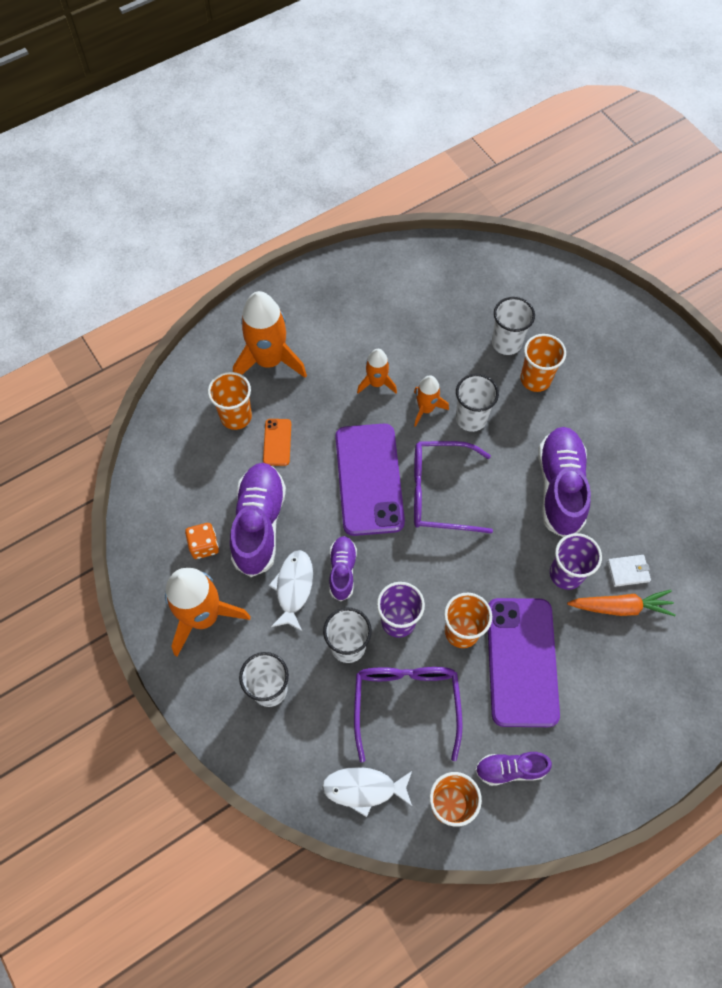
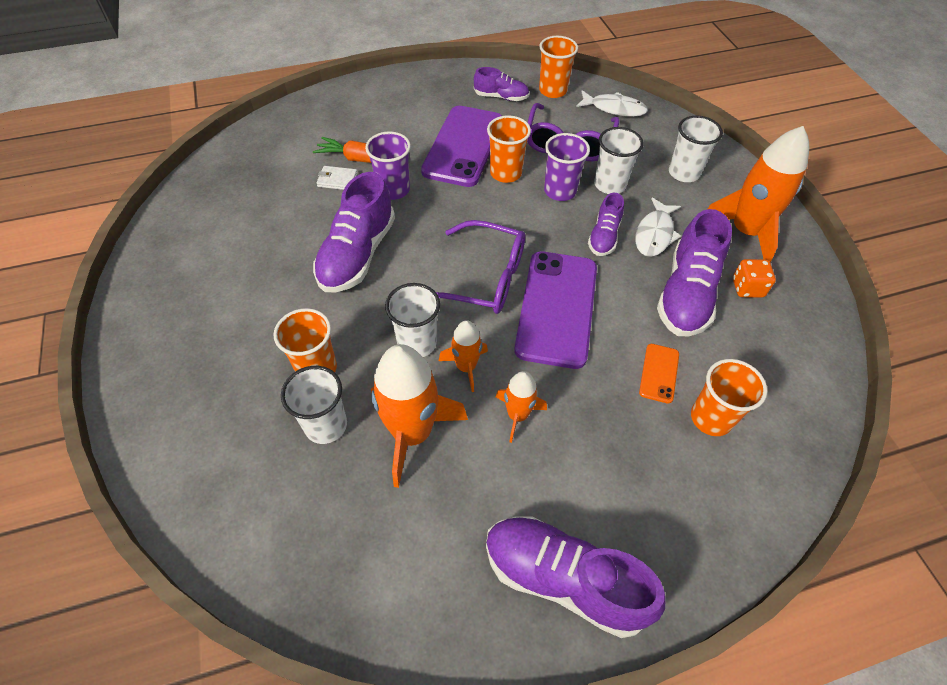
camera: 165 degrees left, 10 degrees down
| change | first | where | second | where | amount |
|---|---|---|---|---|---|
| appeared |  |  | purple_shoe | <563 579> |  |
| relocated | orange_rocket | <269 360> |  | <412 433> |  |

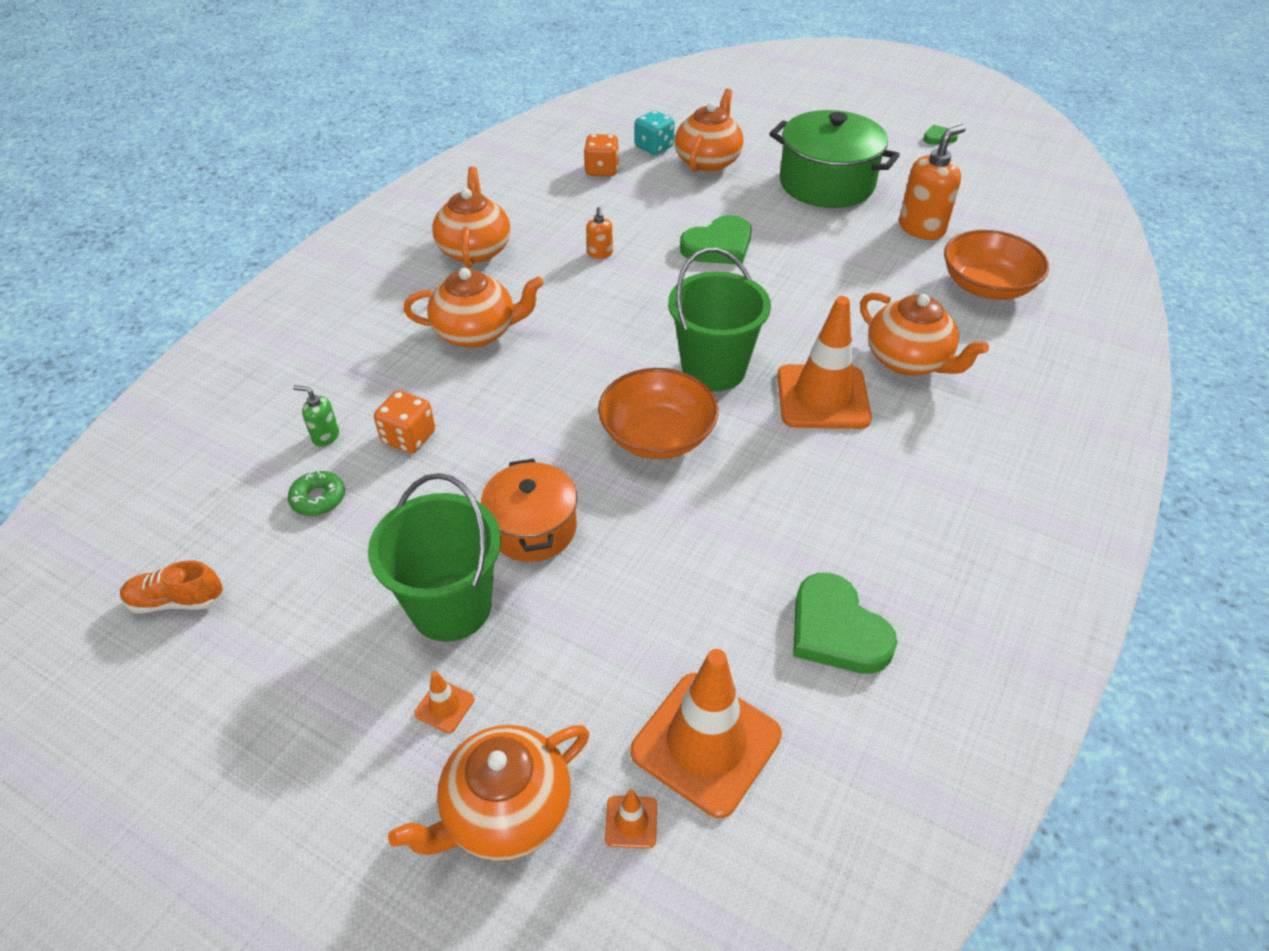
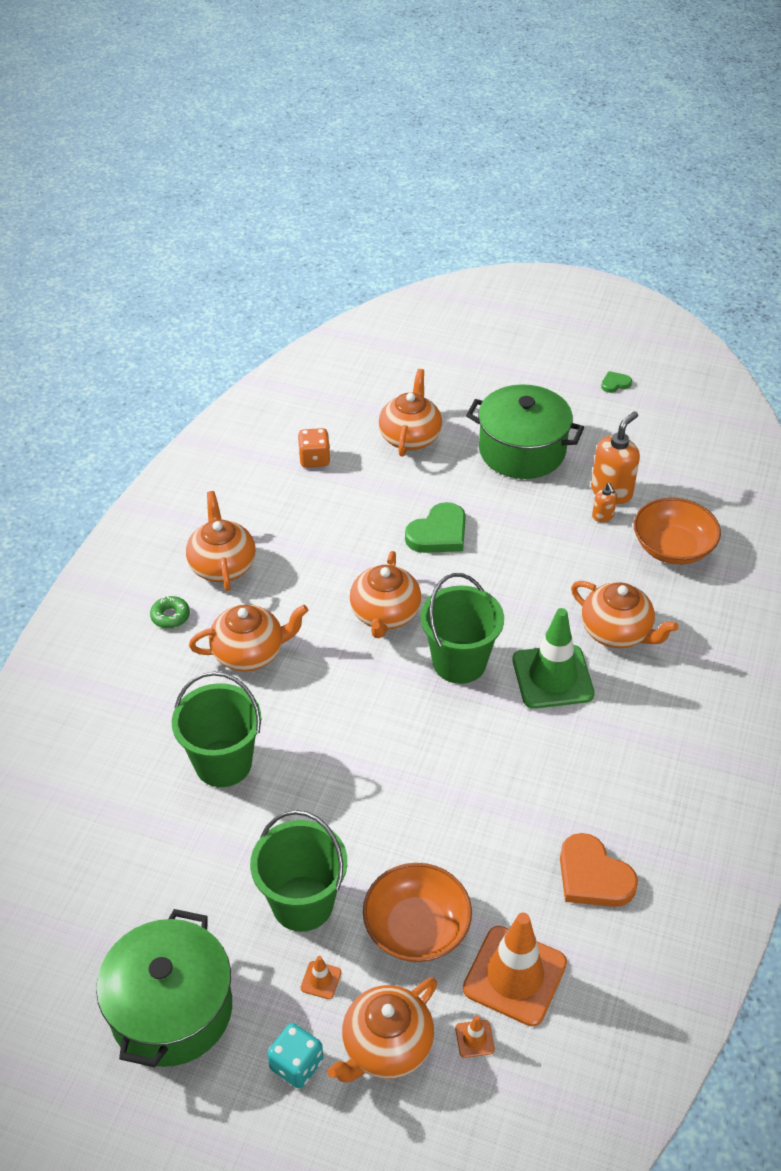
camera: 10 degrees left, 0 degrees up
| change | first | where | second | where | amount |
|---|---|---|---|---|---|
| missing | orange_shoe | <177 601> |  |  |  |
| missing | green_soap_dispenser | <325 436> |  |  |  |
| missing | orange_pot | <532 528> |  |  |  |
| appeared |  |  | green_pot | <171 1009> |  |
| appeared |  |  | orange_teapot | <385 614> |  |
| relocated | green_donut | <318 499> |  | <170 616> |  |
| relocated | orange_soap_dispenser | <600 253> |  | <602 516> |  |
| relocated | orange_bowl | <657 436> |  | <416 928> |  |
| relocated | turquoise_dice | <654 147> |  | <296 1064> |  |
| exchanged | orange_dice | <409 438> | green_bucket | <223 763> |  |
| colour | orange_traffic_cone | <822 397> | green_traffic_cone | <552 677> |  |
| colour | green_heart | <836 630> | orange_heart | <593 876> |  |

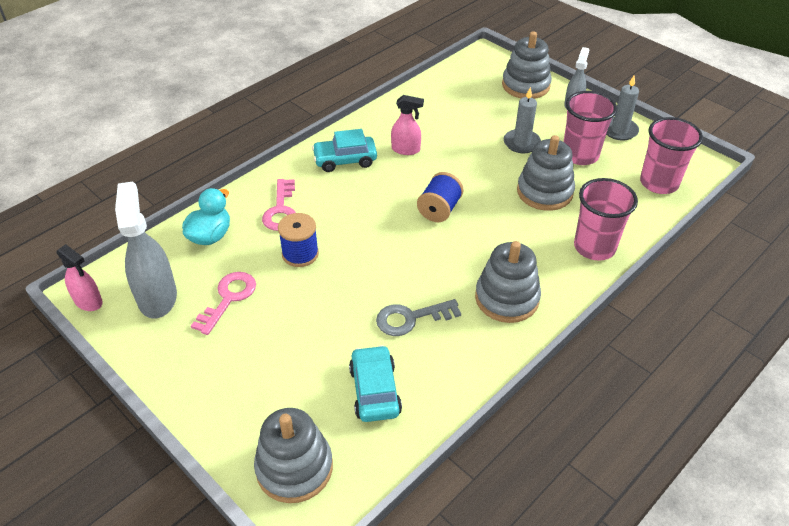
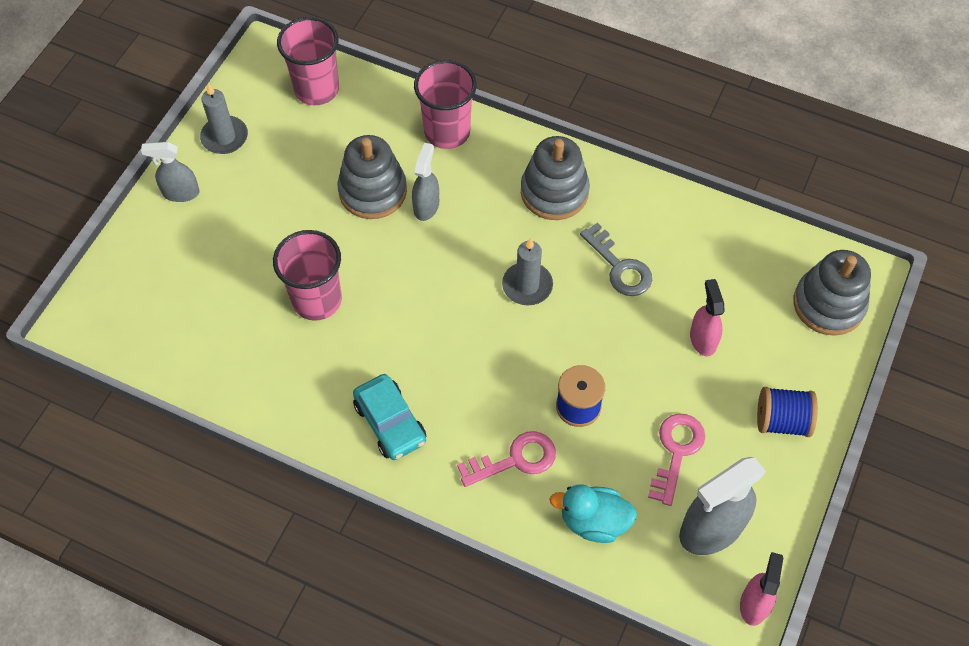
camera: 110 degrees left, 15 degrees up
| change | first | where | second | where | amount |
|---|---|---|---|---|---|
| missing | turquoise_car | <375 390> |  |  |  |
| missing | grey_stacking_toy | <525 85> |  |  |  |
| appeared |  |  | grey_spray_bottle | <426 206> |  |
| relocated | pink_spray_bottle | <406 149> |  | <703 339> |  |
| relocated | blue_spool | <439 209> |  | <781 421> |  |
| relocated | grey_candle | <521 143> |  | <527 285> |  |
| relocated | pink_cup | <580 155> |  | <317 300> |  |
| spun | pink_key | <228 298> |  | <676 451> | 105 degrees clockwise |

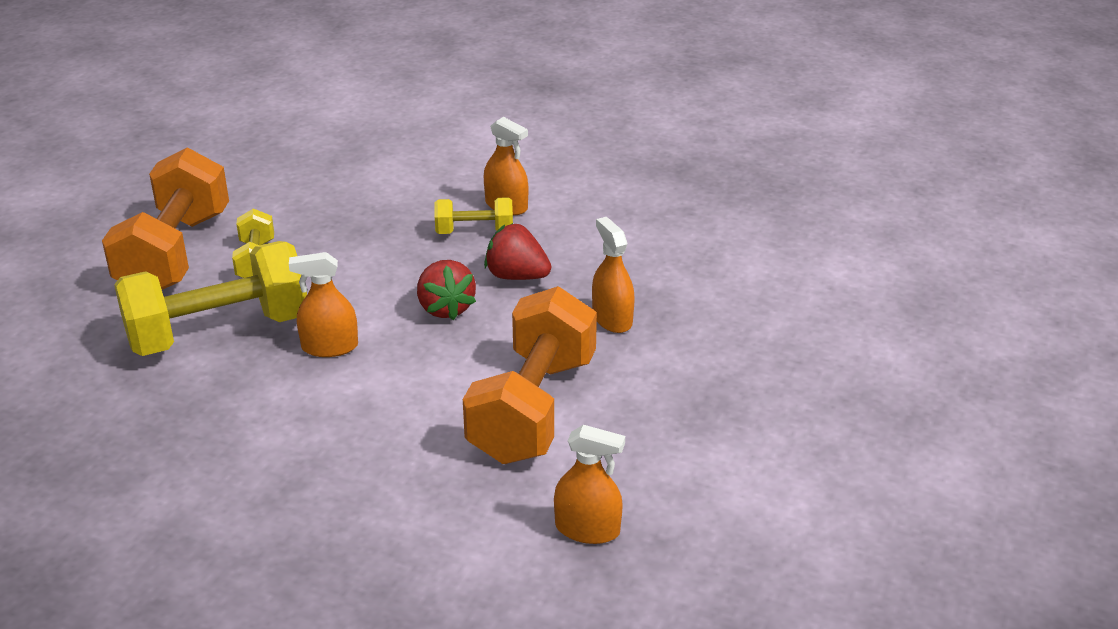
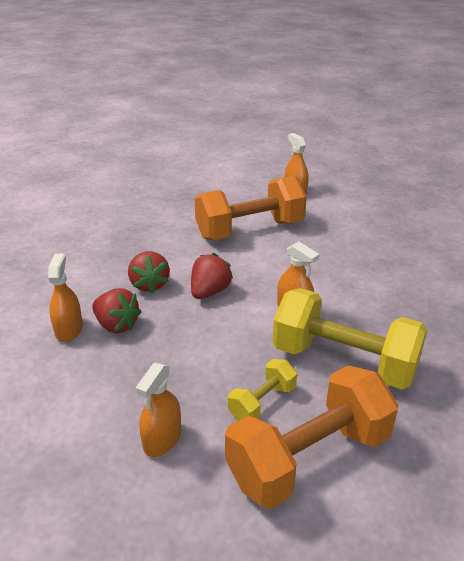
camera: 130 degrees left, 0 degrees up
| change | first | where | second | where | amount |
|---|---|---|---|---|---|
| relocated | orange_spray_bottle | <612 319> |  | <162 439> |  |
| exchanged | yellow_dumbbell | <474 232> | red_strawberry | <117 325> |  |

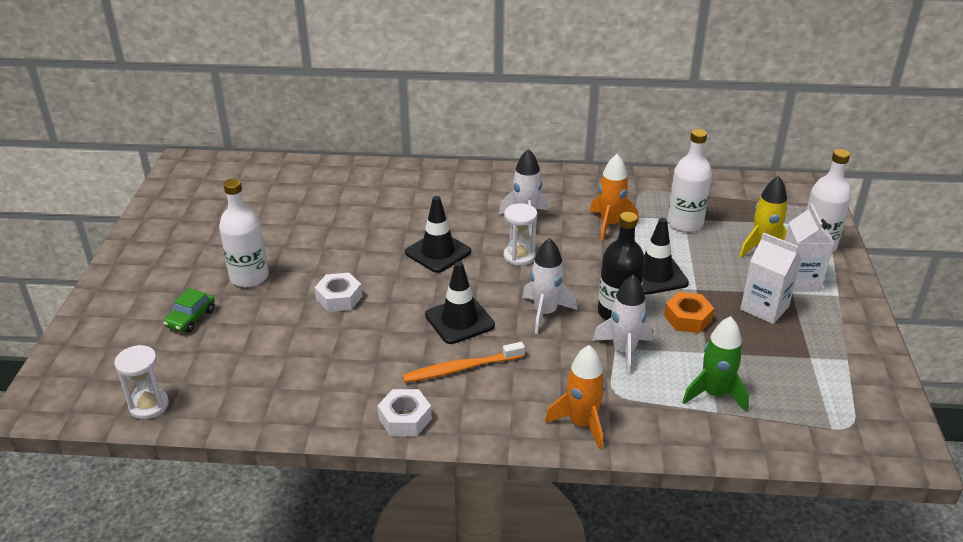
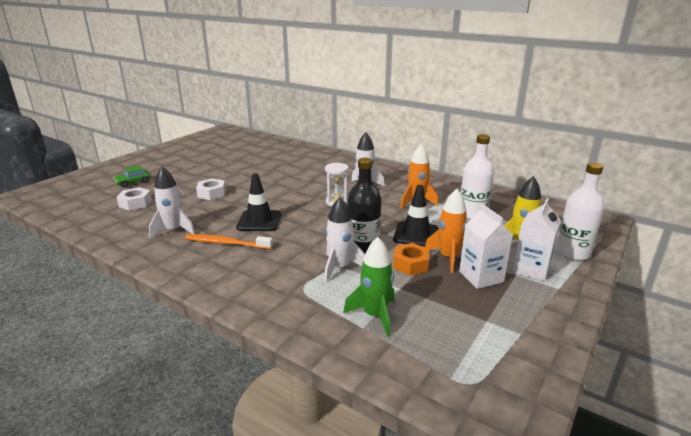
camera: 30 degrees right, 10 degrees down
| change | first | where | second | where | amount |
|---|---|---|---|---|---|
| missing | white_hourglass | <149 405> |  |  |  |
| missing | white_bottle | <249 277> |  |  |  |
| missing | black_traffic_cone | <438 252> |  |  |  |
| relocated | white_nut | <405 419> |  | <135 203> |  |
| relocated | white_rocket | <545 313> |  | <173 230> |  |
| relocated | orange_rocket | <582 424> |  | <448 257> |  |

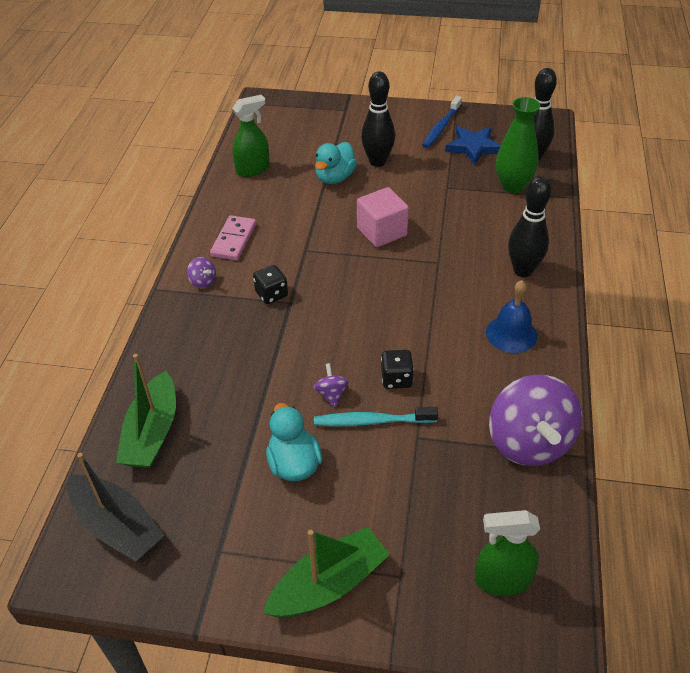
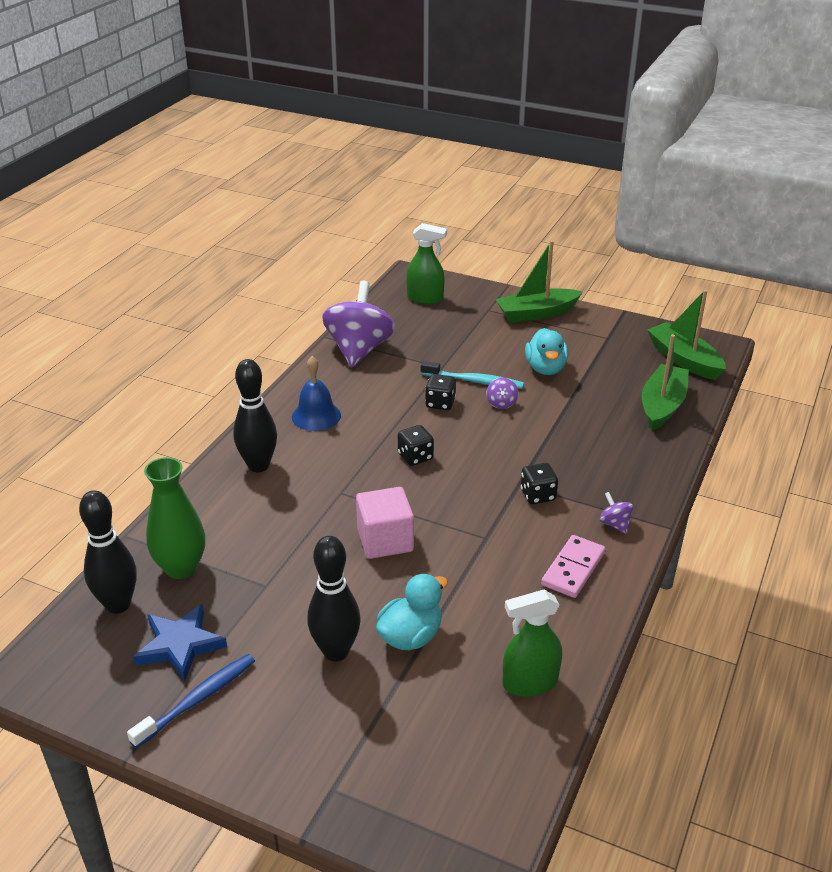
camera: 165 degrees left, 10 degrees down
| change | first | where | second | where | amount |
|---|---|---|---|---|---|
| appeared |  |  | black_dice | <415 457> |  |
| colour | black_boat | <117 526> | green_boat | <684 360> |  |

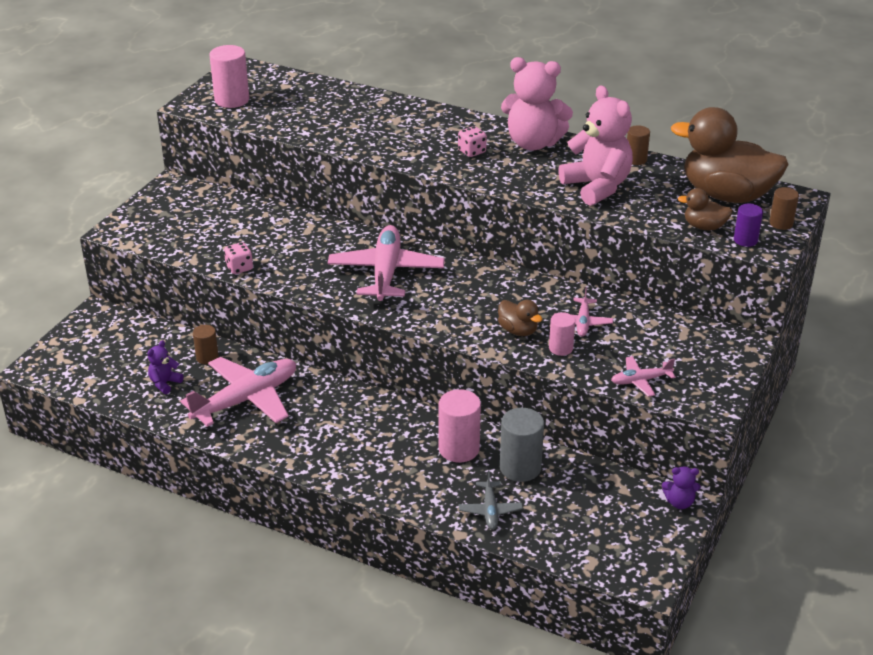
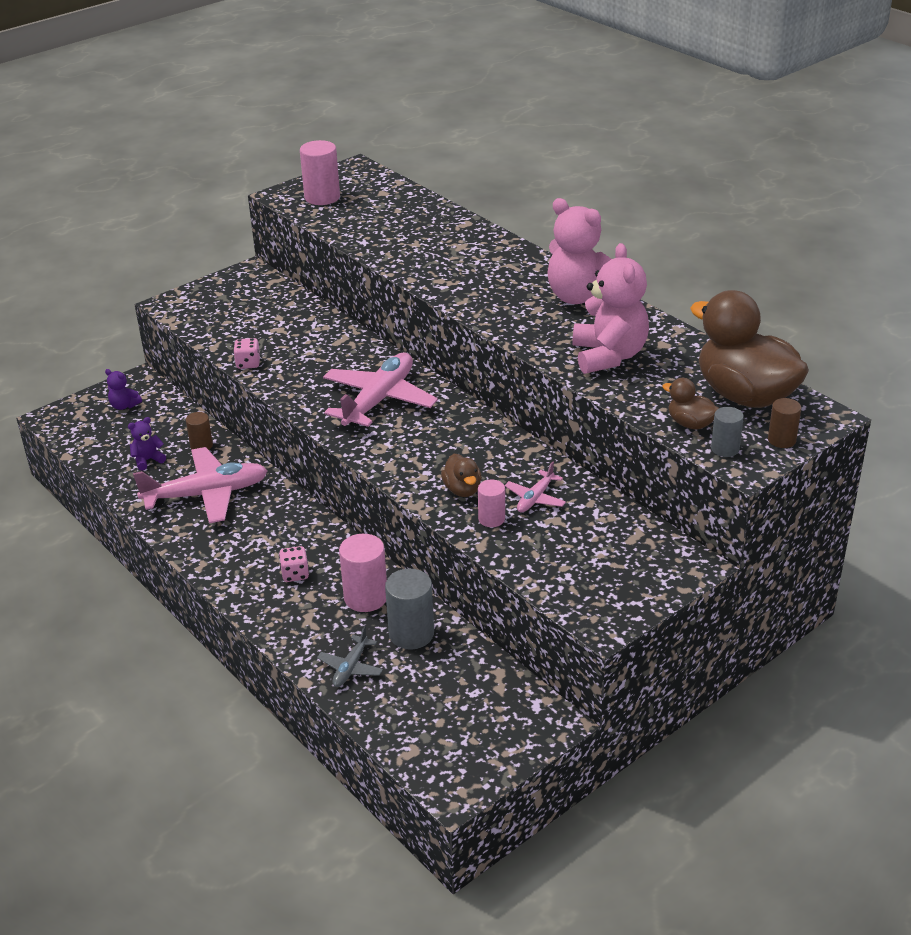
camera: 25 degrees right, 0 degrees up
| change | first | where | second | where | amount |
|---|---|---|---|---|---|
| missing | pink_plane | <640 381> |  |  |  |
| missing | brown_cylinder | <636 159> |  |  |  |
| relocated | pink_dice | <472 151> |  | <295 574> |  |
| relocated | purple_teddy_bear | <679 502> |  | <124 406> |  |
| colour | purple_cylinder | <745 240> | grey_cylinder | <725 449> |  |

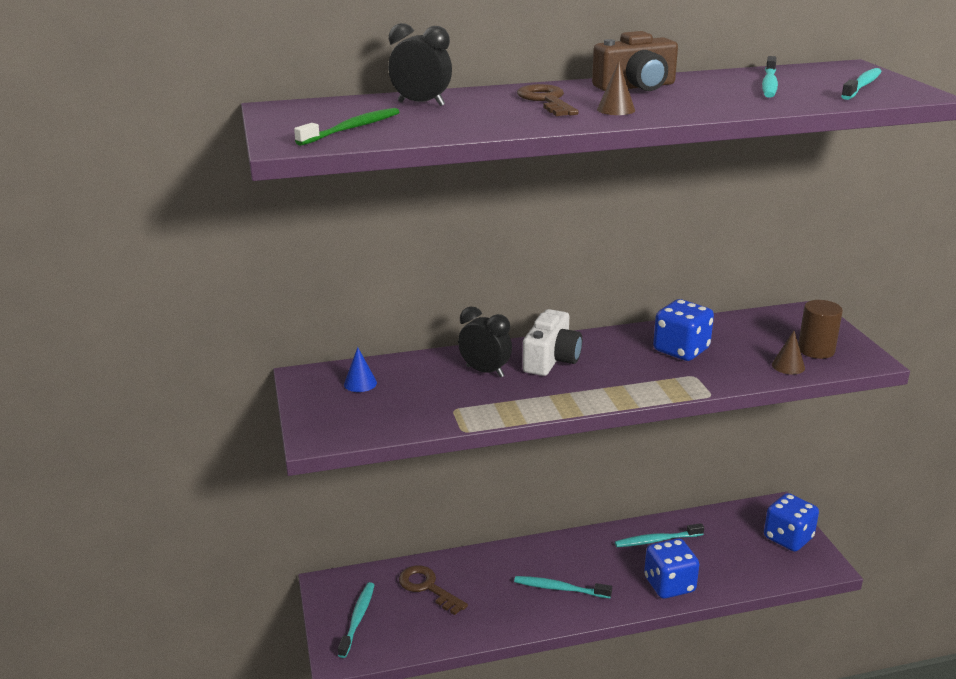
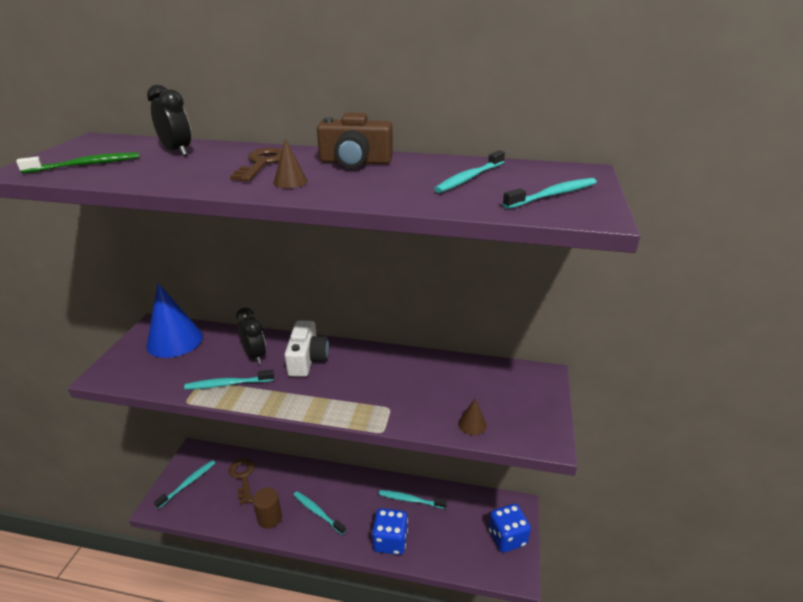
camera: 25 degrees right, 5 degrees up
| change | first | where | second | where | amount |
|---|---|---|---|---|---|
| missing | blue_dice | <681 350> |  |  |  |
| appeared |  |  | turquoise_toothbrush | <228 384> |  |
| relocated | brown_cylinder | <816 350> |  | <269 518> |  |
| spun | white_camera | <551 359> |  | <307 359> | 45 degrees counterclockwise |
| size | blue_cone | <360 383> |  | <175 341> | x2.30 |

